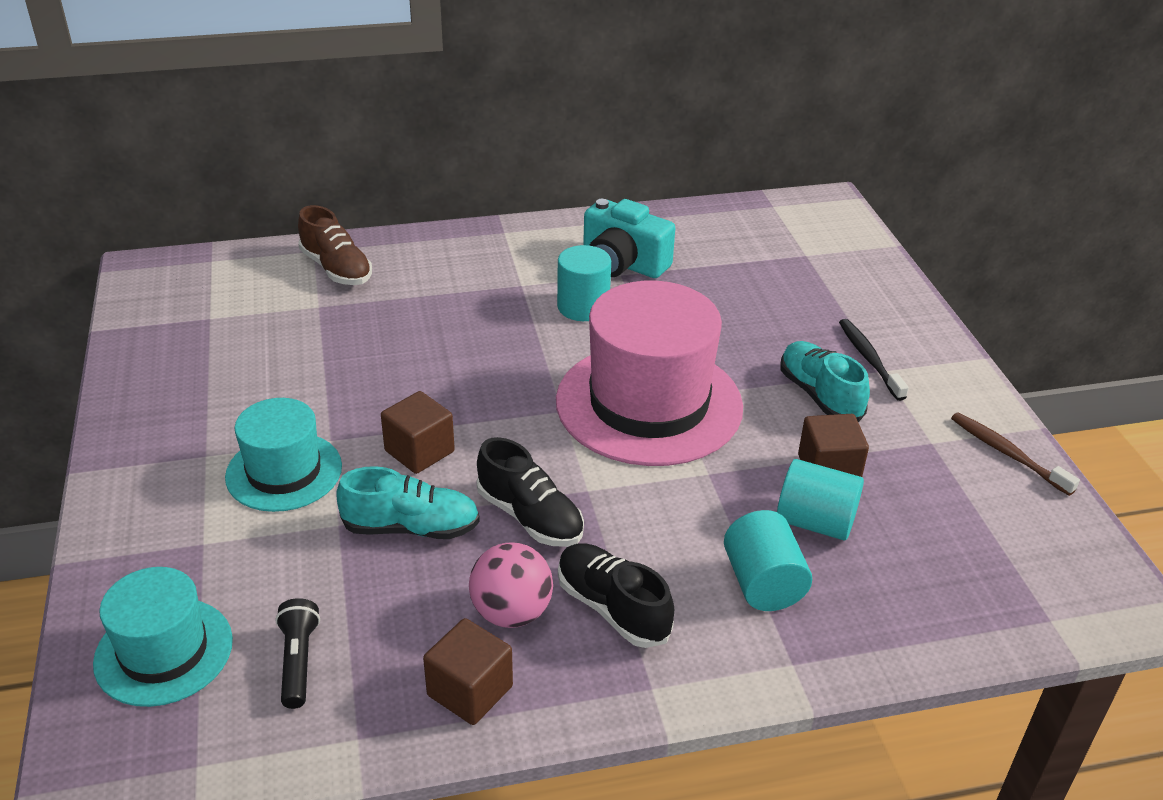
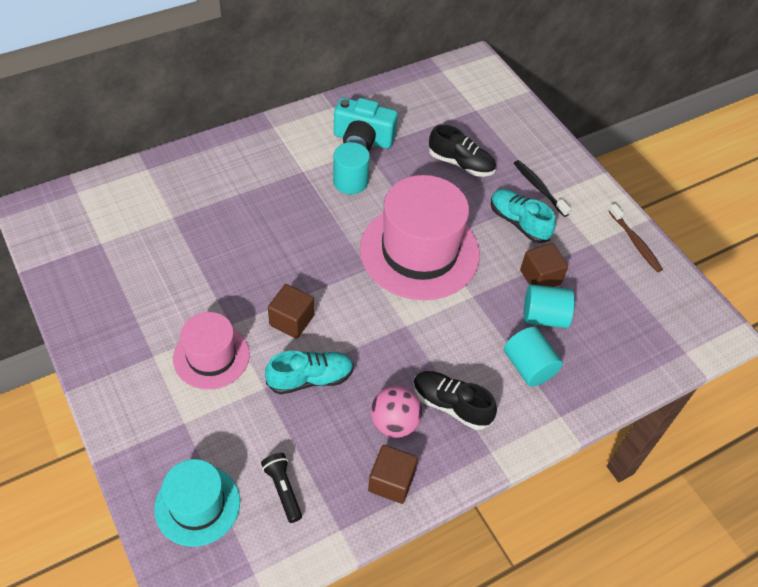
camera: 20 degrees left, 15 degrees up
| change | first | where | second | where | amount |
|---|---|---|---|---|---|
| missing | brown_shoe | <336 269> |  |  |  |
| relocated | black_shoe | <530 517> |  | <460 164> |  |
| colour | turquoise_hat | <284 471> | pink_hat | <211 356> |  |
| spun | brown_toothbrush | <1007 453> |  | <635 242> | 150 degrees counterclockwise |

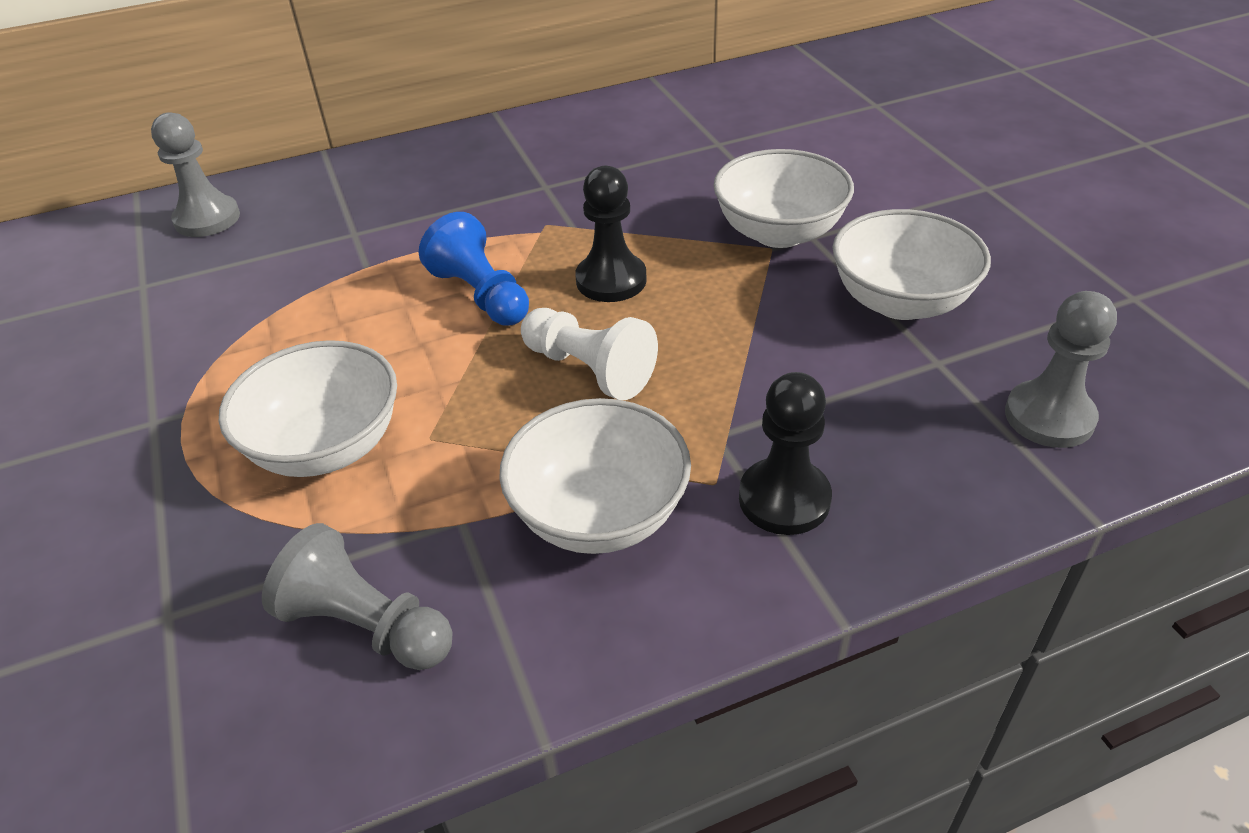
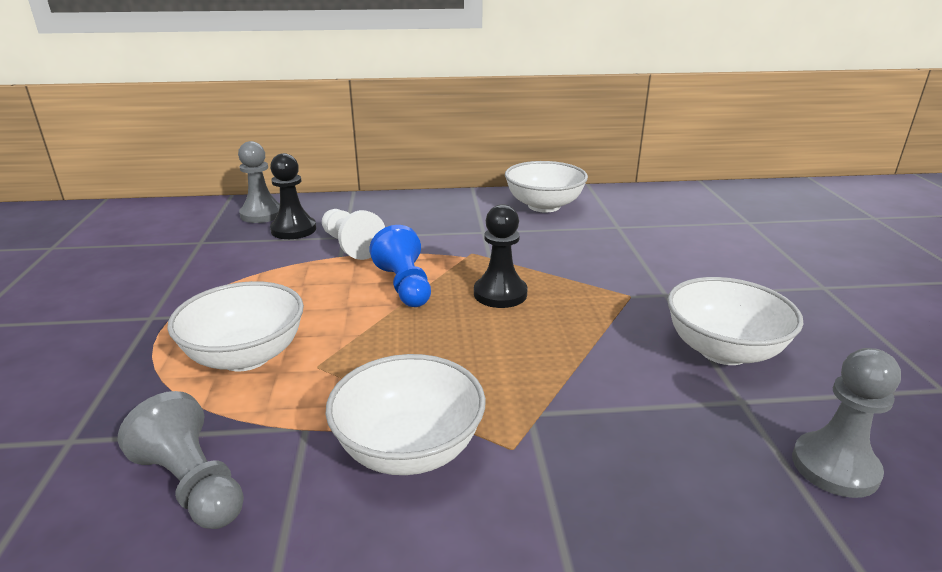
camera: 15 degrees right, 15 degrees down
| change | first | where | second | where | amount |
|---|---|---|---|---|---|
| relocated | white_pawn | <589 369> |  | <351 246> |  |
| relocated | white_bowl | <779 232> |  | <544 206> |  |
| relocated | black_pawn | <784 499> |  | <293 230> |  |

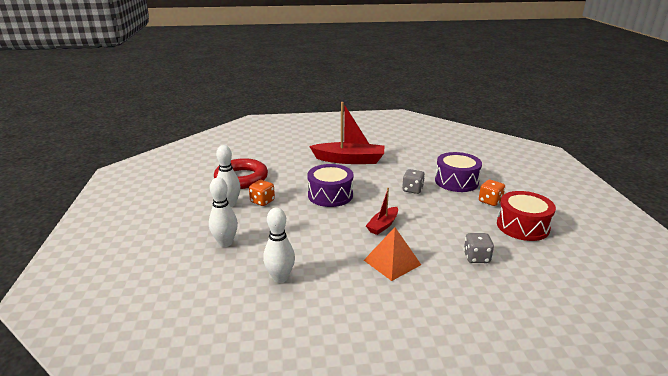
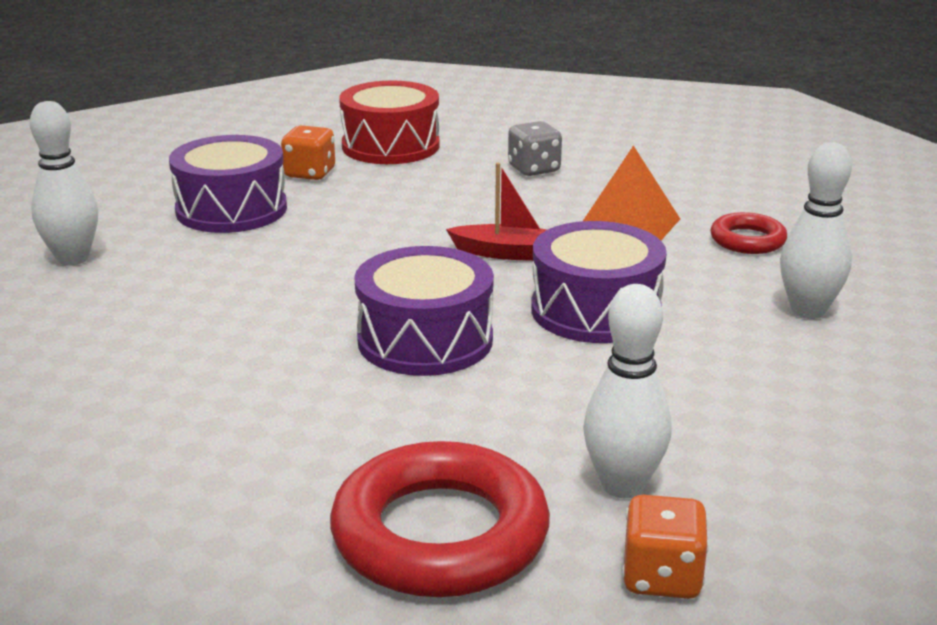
camera: 115 degrees left, 0 degrees up
| change | first | where | second | where | amount |
|---|---|---|---|---|---|
| missing | red_boat | <349 160> |  |  |  |
| missing | grey_dice | <412 190> |  |  |  |
| appeared |  |  | purple_drum | <595 311> |  |
| appeared |  |  | red_ring | <747 240> |  |
| relocated | white_bowling_pin | <225 243> |  | <73 258> |  |
| relocated | orange_dice | <262 201> |  | <662 577> |  |

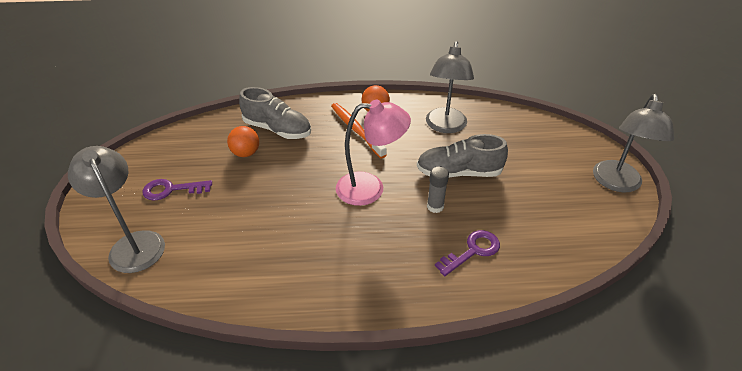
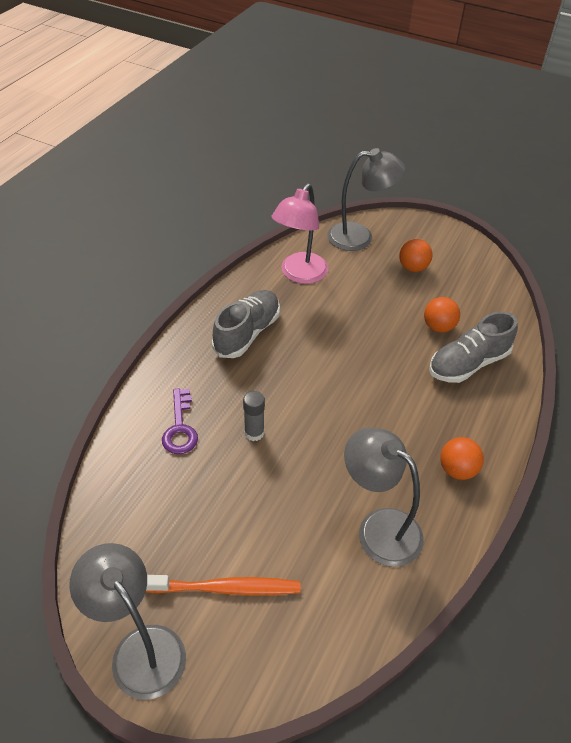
camera: 120 degrees right, 5 degrees up
| change | first | where | second | where | amount |
|---|---|---|---|---|---|
| relocated | orange_toothbrush | <356 129> |  | <226 588> |  |
| relocated | pink_lamp | <370 188> |  | <299 274> |  |
| relocated | grey_shoe | <459 172> |  | <247 333> |  |
| exchanged | purple_key | <171 190> | orange_ball | <413 268> |  |

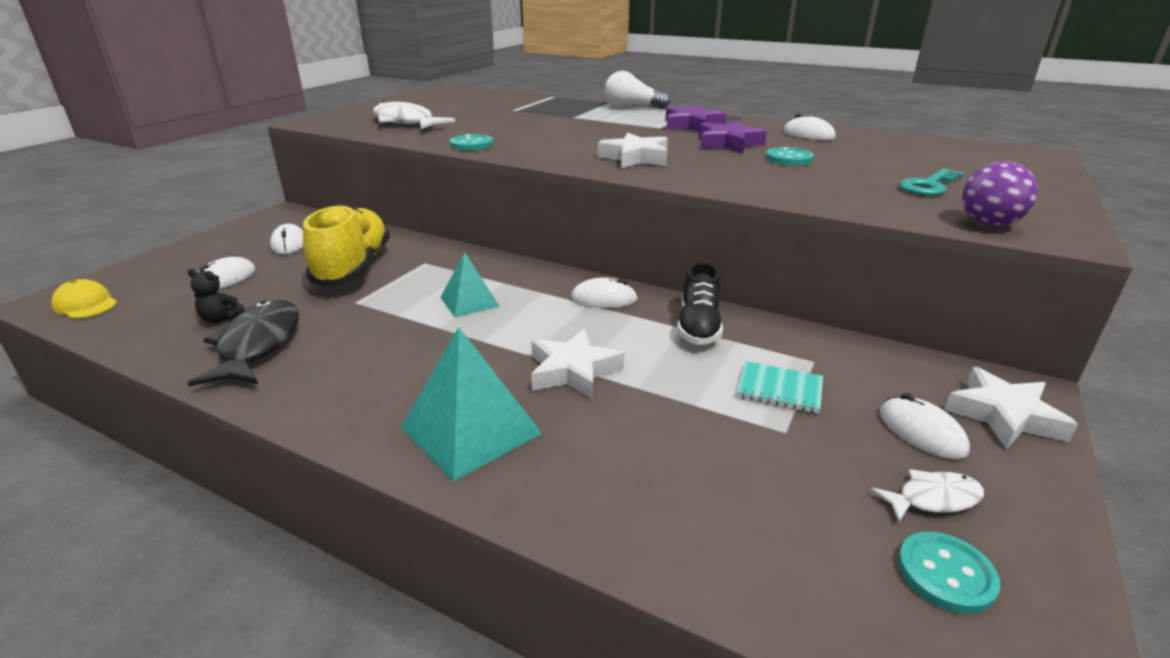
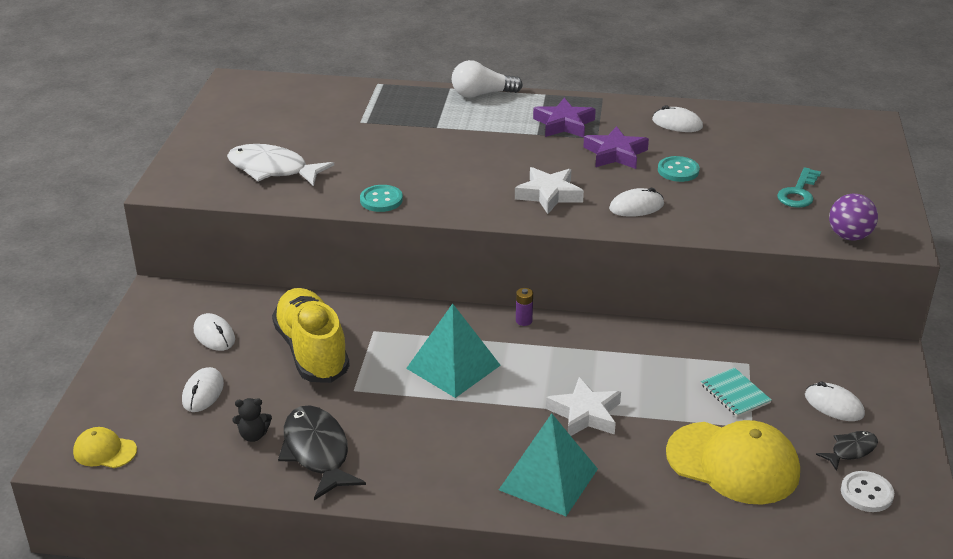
camera: 20 degrees left, 5 degrees up
| change | first | where | second | where | amount |
|---|---|---|---|---|---|
| missing | black_shoe | <698 326> |  |  |  |
| missing | white_star | <1003 415> |  |  |  |
| appeared |  |  | purple_battery | <524 321> |  |
| appeared |  |  | yellow_cap | <733 463> |  |
| relocated | white_mouse | <604 299> |  | <636 207> |  |
| colour | white_fish | <933 499> | black_fish | <851 450> |  |
| colour | turquoise_button | <945 574> | white_button | <866 493> |  |
| spun | turquoise_notebook | <779 389> |  | <735 394> | 60 degrees clockwise |
| size | turquoise_pyramid | <469 301> |  | <453 366> | x1.61 |

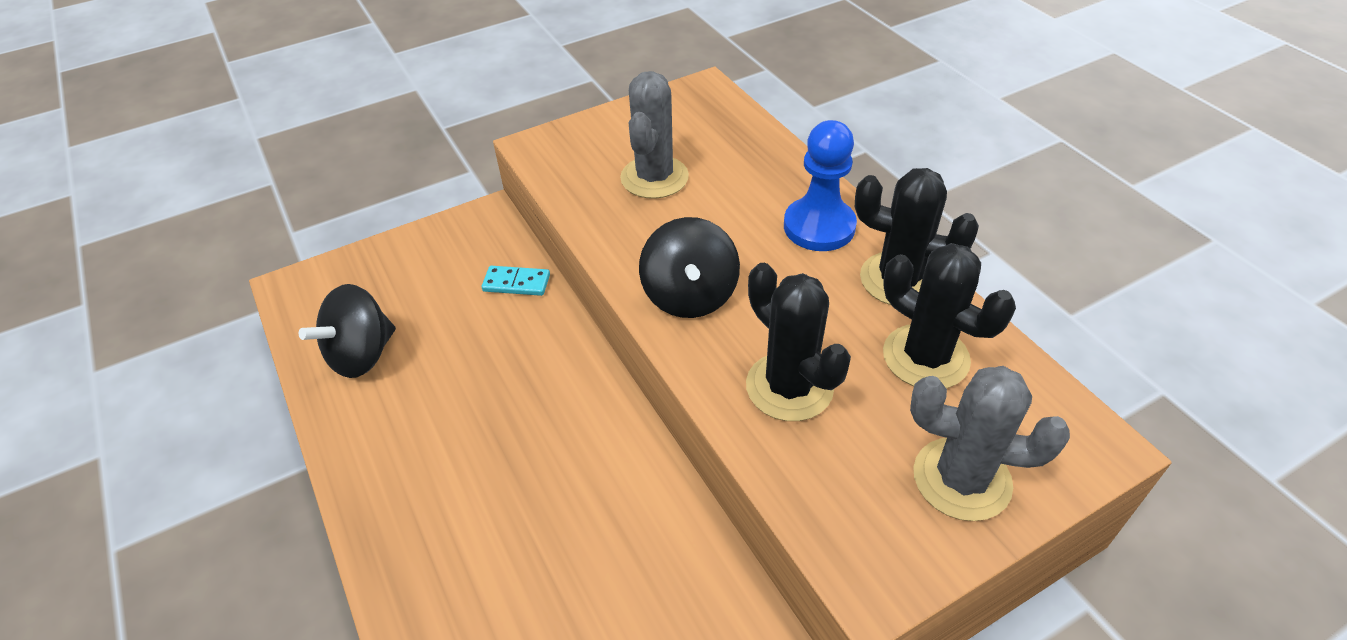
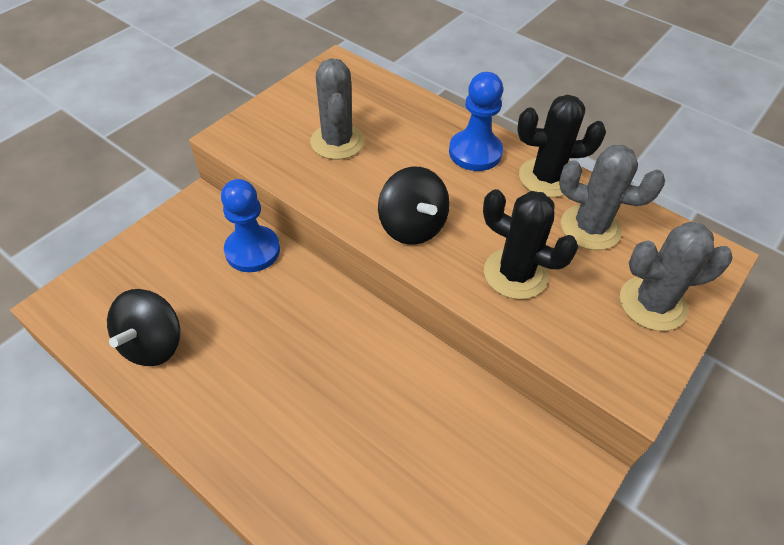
camera: 25 degrees left, 5 degrees up
| change | first | where | second | where | amount |
|---|---|---|---|---|---|
| exchanged | turquoise_domino | <516 283> | blue_pawn | <252 250> |  |
| colour | black_cactus | <925 357> | grey_cactus | <590 228> |  |

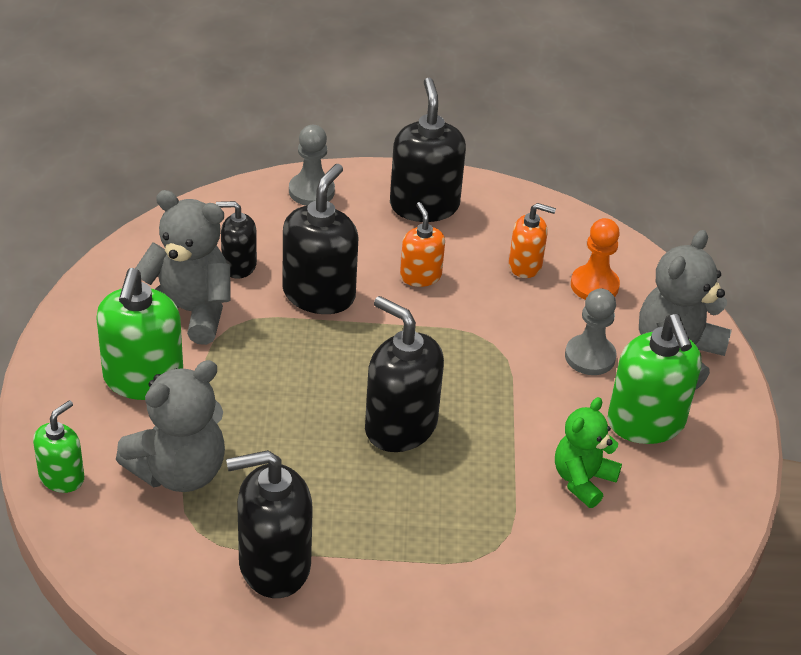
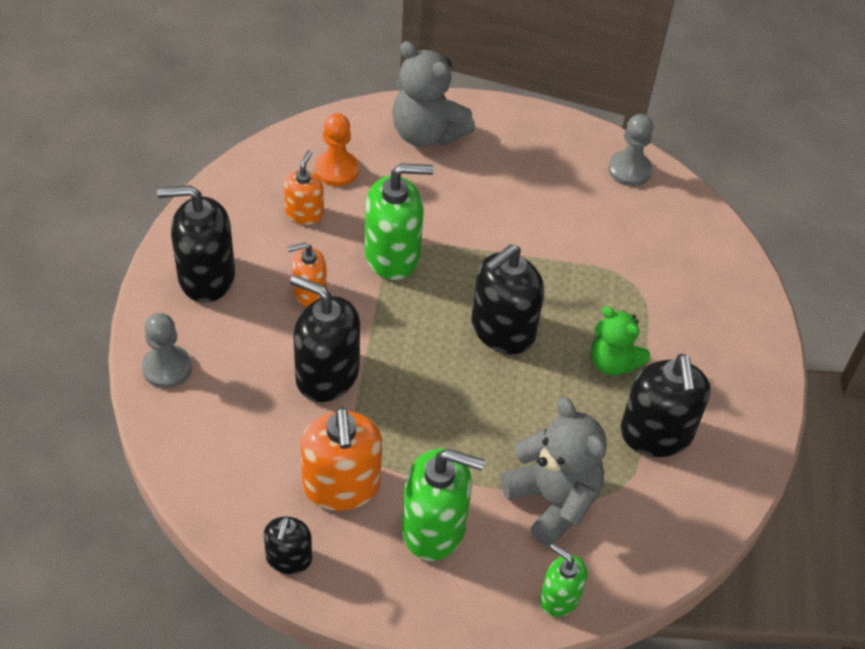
camera: 85 degrees left, 10 degrees up
| change | first | where | second | where | amount |
|---|---|---|---|---|---|
| relocated | black_soap_dispenser | <238 265> |  | <289 558> |  |
| relocated | green_teddy_bear | <582 480> |  | <613 362> |  |
| relocated | grey_pawn | <590 357> |  | <629 170> |  |
| relocated | green_soap_dispenser | <646 423> |  | <393 255> |  |
| exchanged | grey_teddy_bear | <189 312> | orange_soap_dispenser | <341 486> |  |

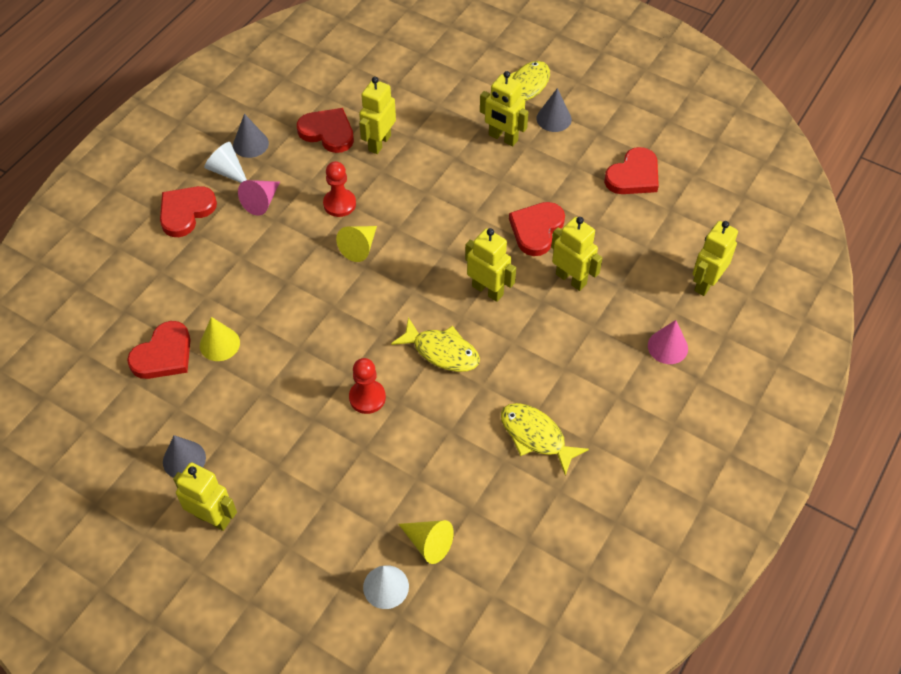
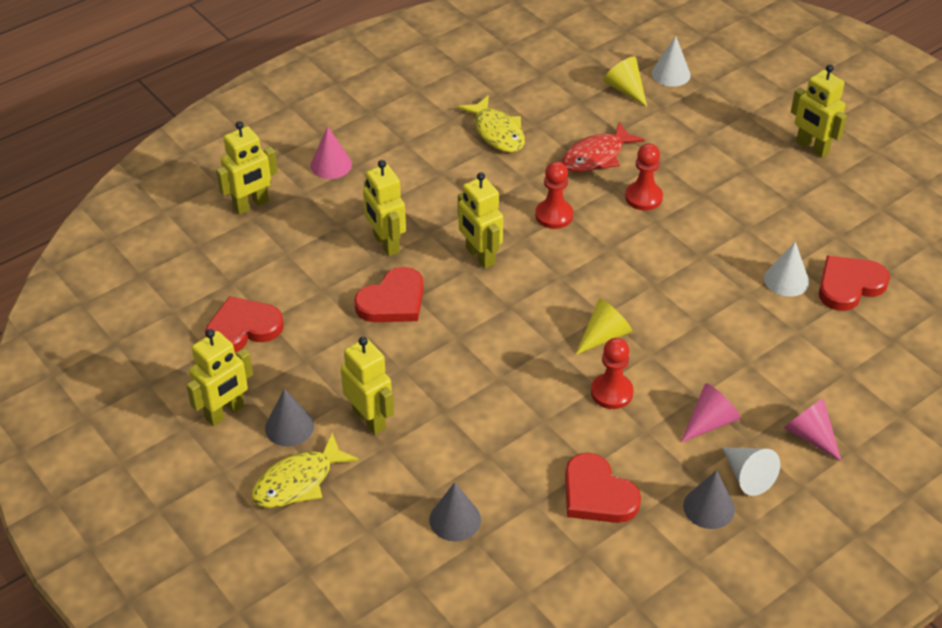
camera: 160 degrees left, 10 degrees down
| change | first | where | second | where | amount |
|---|---|---|---|---|---|
| appeared |  |  | red_fish | <597 156> |  |
| relocated | grey_cone | <184 459> |  | <455 519> |  |
| relocated | yellow_robot | <379 143> |  | <225 412> |  |
| exchanged | red_heart | <186 212> | pink_cone | <810 435> |  |
| exchanged | yellow_fish | <442 351> | red_pawn | <554 215> |  |
| colour | yellow_cone | <219 344> | white_cone | <786 280> |  |

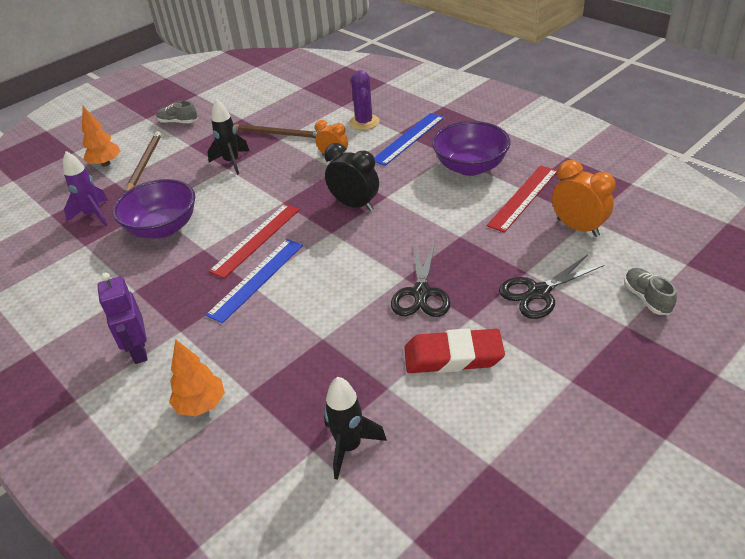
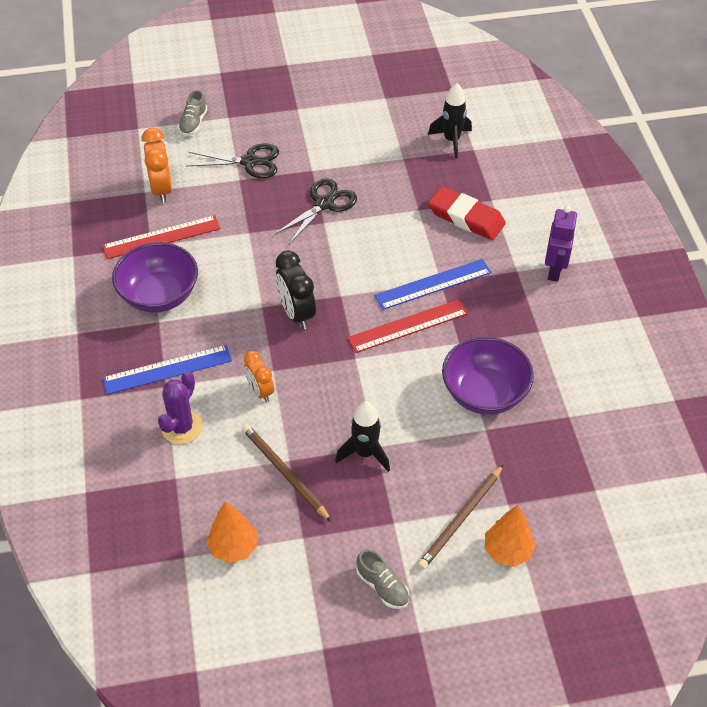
camera: 150 degrees left, 10 degrees up
| change | first | where | second | where | amount |
|---|---|---|---|---|---|
| missing | purple_rocket | <93 215> |  |  |  |
| relocated | orange_tree | <201 405> |  | <233 547> |  |
| relocated | red_eraser | <453 356> |  | <466 217> |  |

